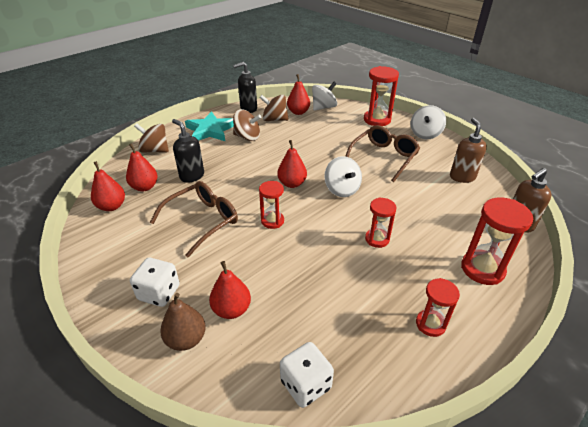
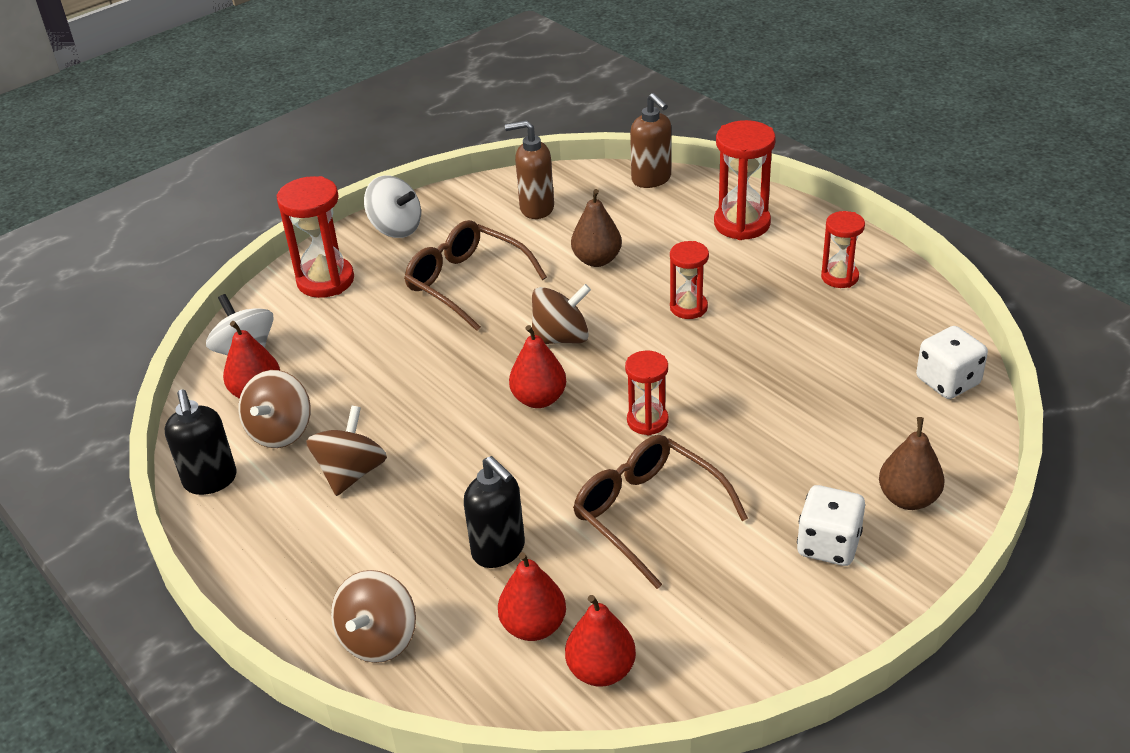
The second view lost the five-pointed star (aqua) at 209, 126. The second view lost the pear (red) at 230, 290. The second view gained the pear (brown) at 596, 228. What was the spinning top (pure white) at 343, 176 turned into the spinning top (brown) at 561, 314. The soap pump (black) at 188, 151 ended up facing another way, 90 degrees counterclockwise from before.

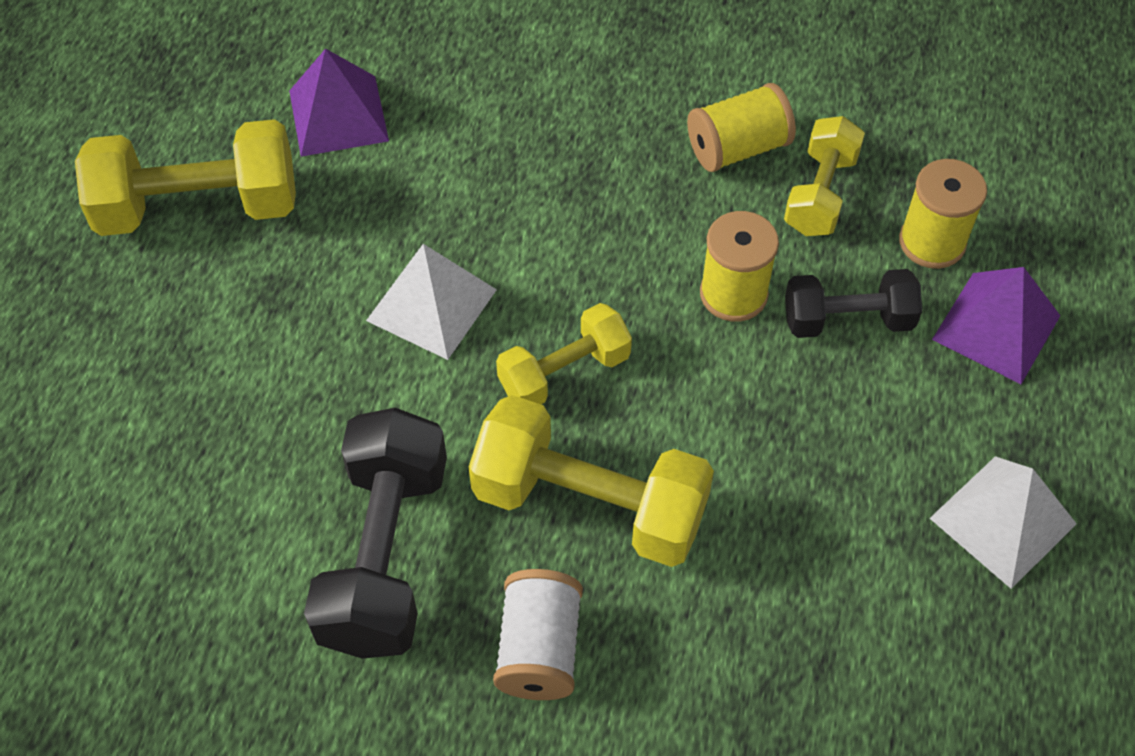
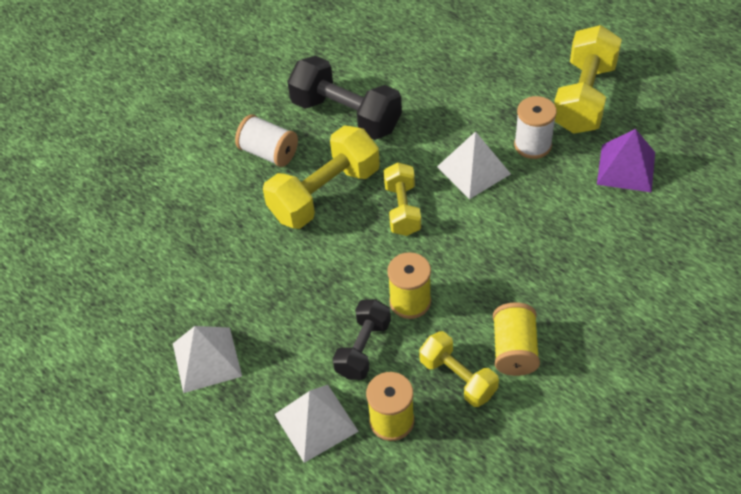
The second view gained the bobbin (pure white) at 535, 127. What was the solid pyramid (purple) at 996, 325 turned into the solid pyramid (pure white) at 316, 424.

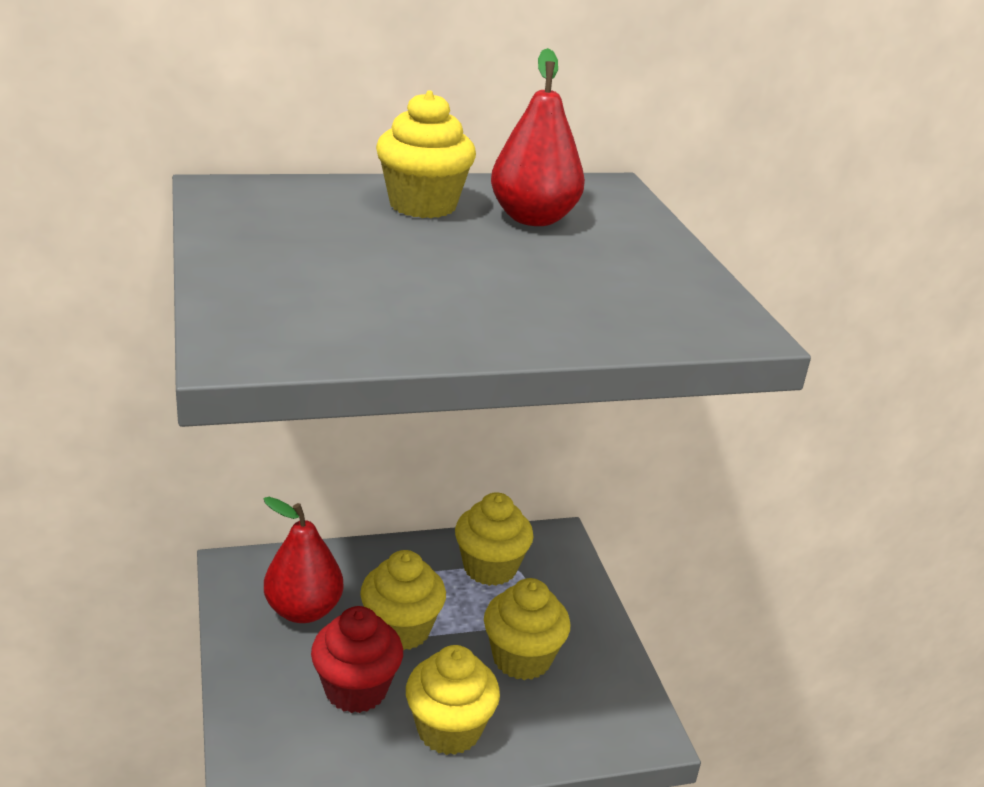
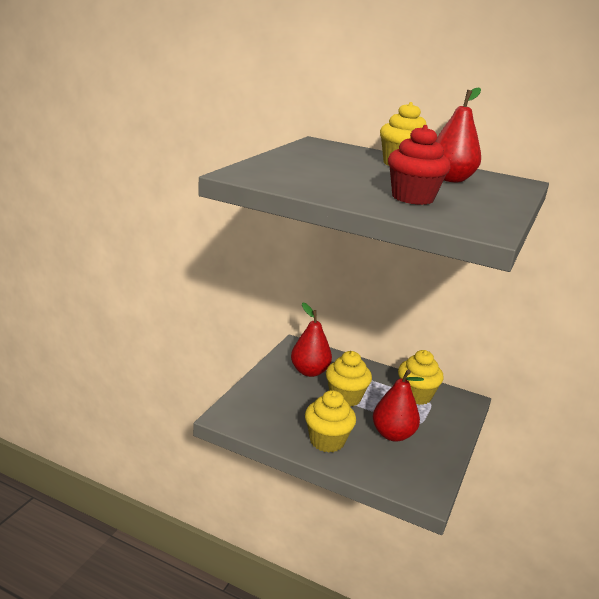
The cupcake (red) ended up elsewhere, having gone from 357, 659 to 419, 165. Where the cupcake (yellow) stood at 527, 629, the pear (red) came to stand at 398, 406.

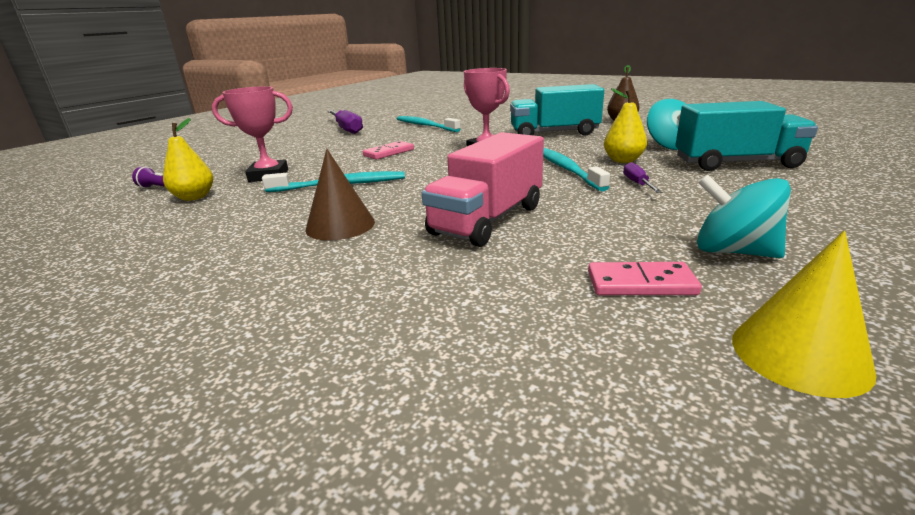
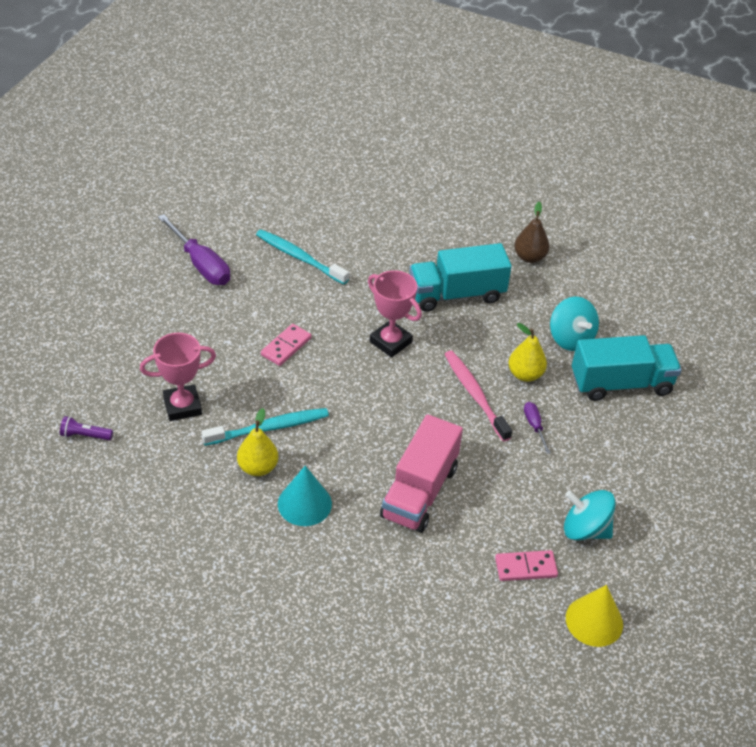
The pear (yellow) ended up elsewhere, having gone from 188, 159 to 258, 442. What was the cone (brown) at 340, 195 turned into the cone (aqua) at 305, 496. What was the toothbrush (aqua) at 576, 169 turned into the toothbrush (pink) at 478, 396.

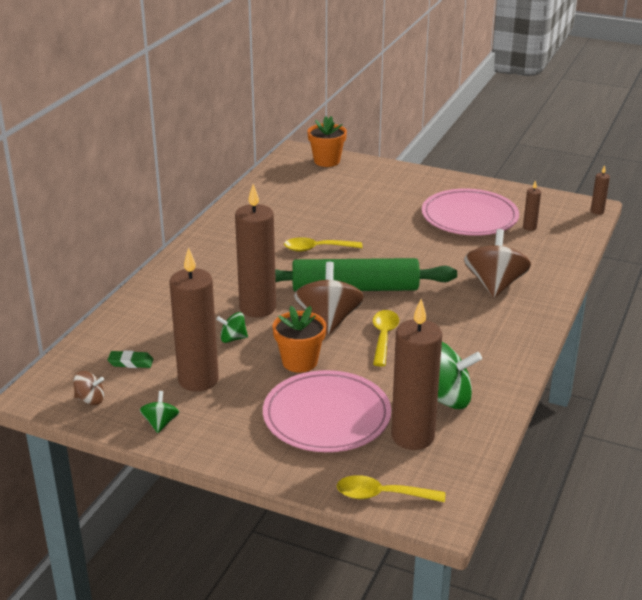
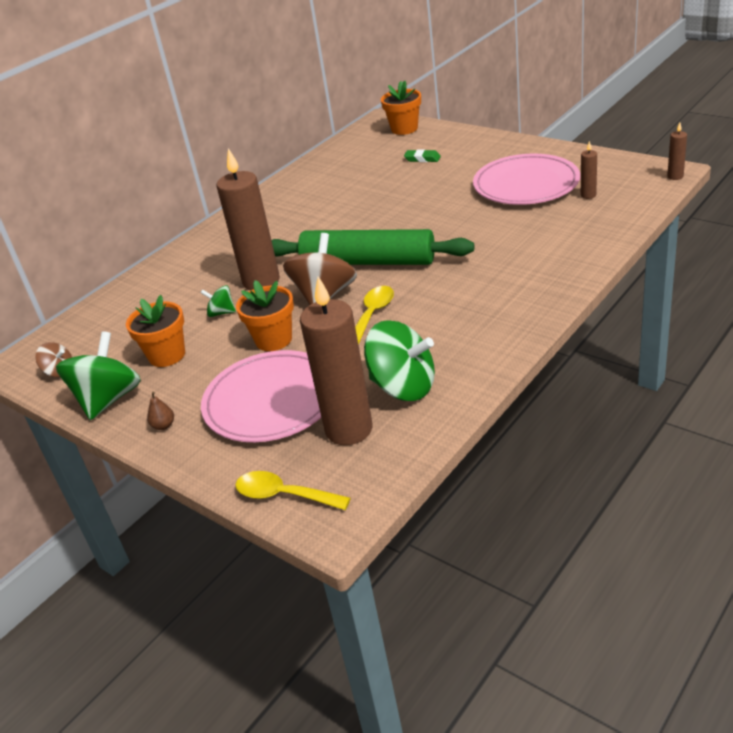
The second view lost the spoon (yellow) at 323, 244. The second view lost the spinning top (brown) at 497, 263. The second view gained the pear (brown) at 160, 411. The eraser (green) ended up elsewhere, having gone from 130, 359 to 422, 155. Where the wax candle (brown) stood at 194, 319, the flower pot (orange) came to stand at 155, 331. The size of the spinning top (green) at 159, 412 changed by a factor of 2.02.

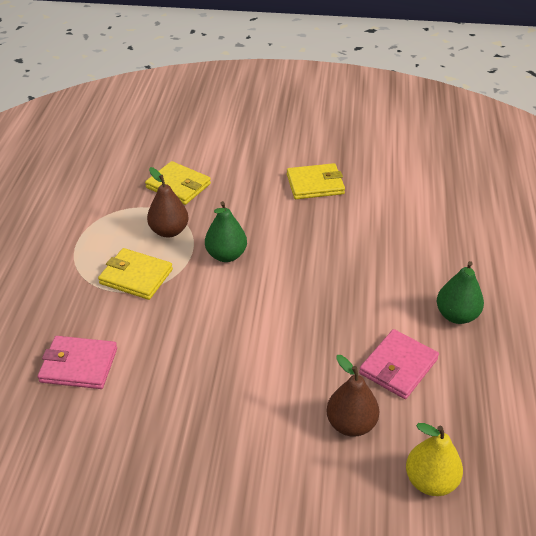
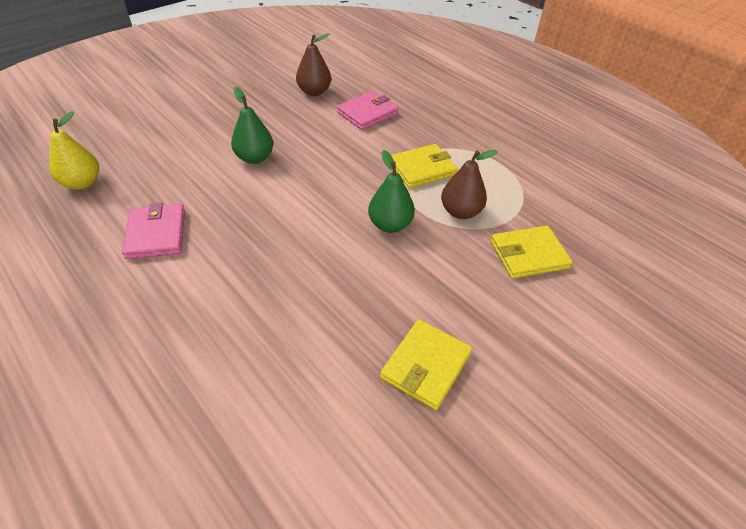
The pear (brown) ended up elsewhere, having gone from 352, 396 to 313, 64. The pear (green) ended up elsewhere, having gone from 460, 292 to 252, 125.

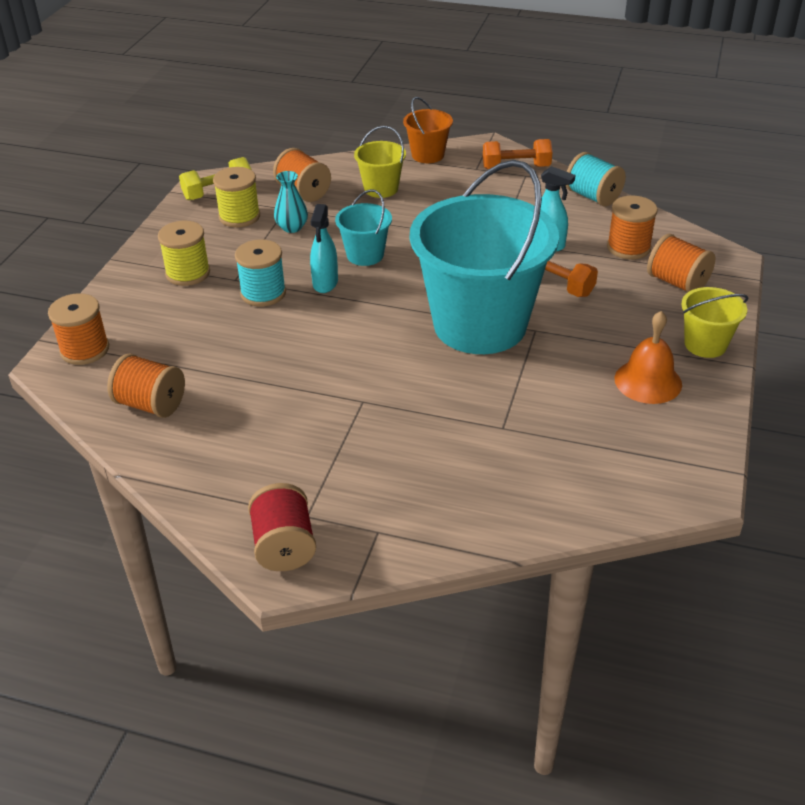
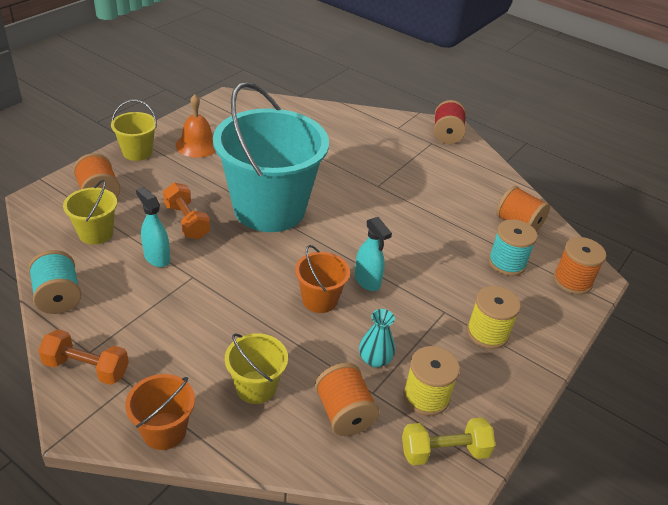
The bobbin (aqua) ended up elsewhere, having gone from 260, 272 to 512, 247. Where the bobbin (orange) stood at 632, 227, the bucket (yellow) came to stand at 90, 212. What was the bucket (aqua) at 363, 227 turned into the bucket (orange) at 322, 279. The spray bottle (aqua) at 324, 248 ended up facing another way, 120 degrees clockwise from before.

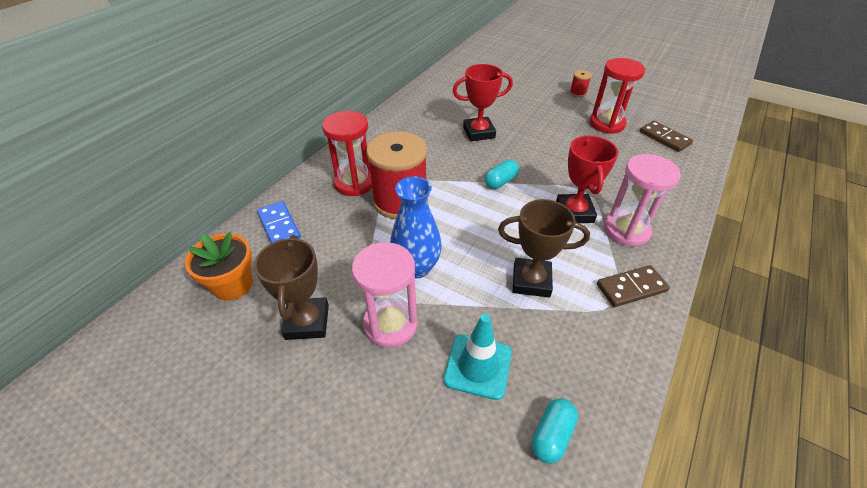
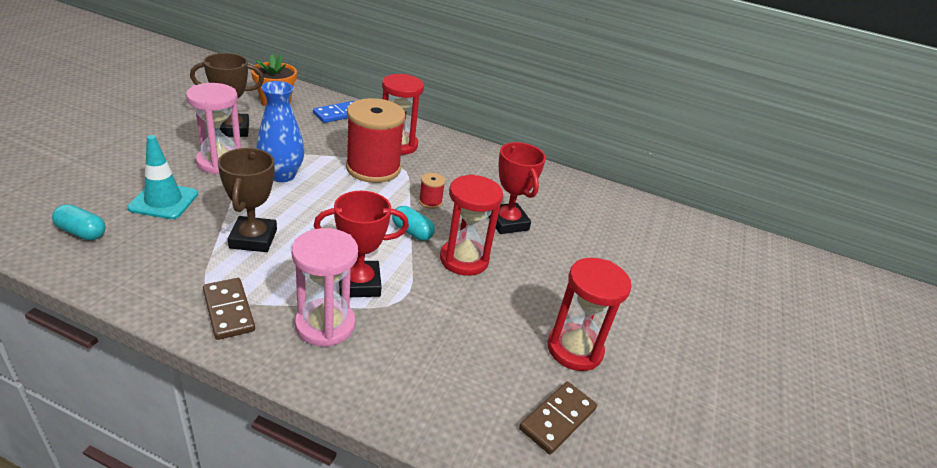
The second view gained the hourglass (red) at 471, 225. The bobbin (red) ended up elsewhere, having gone from 581, 83 to 432, 191.

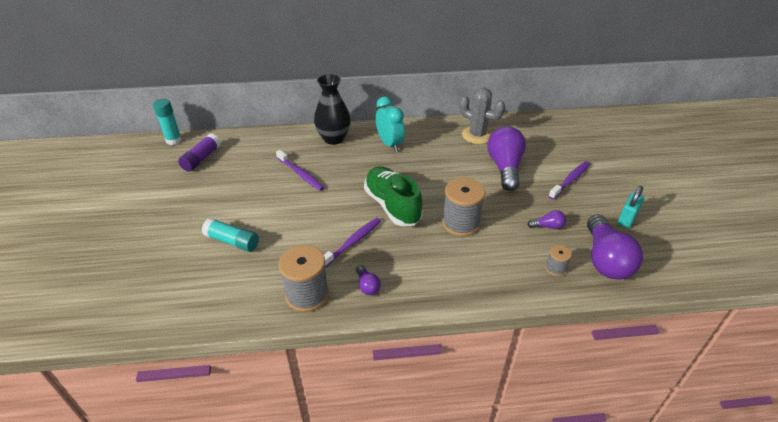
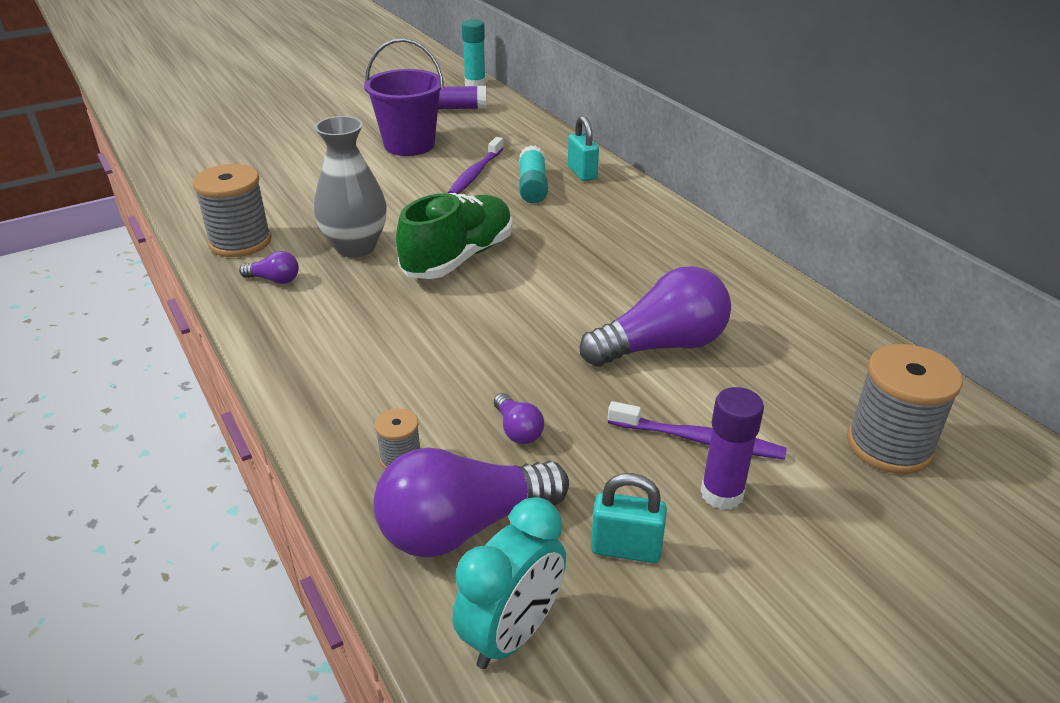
The second view lost the saguaro cactus (grey) at 482, 116. The second view gained the bucket (purple) at 404, 97. The second view gained the glue stick (purple) at 732, 448. The glue stick (aqua) ended up elsewhere, having gone from 230, 235 to 533, 174. The bedside clock (aqua) ended up elsewhere, having gone from 390, 124 to 509, 583. The bobbin (grey) ended up elsewhere, having gone from 463, 207 to 905, 409. Where the flower vase (black) stood at 332, 109, the padlock (aqua) came to stand at 583, 148. Where the toothbrush (purple) stood at 352, 243, the flower vase (grey) came to stand at 350, 186. The bulb (purple) at 368, 280 ended up facing another way, 120 degrees counterclockwise from before.

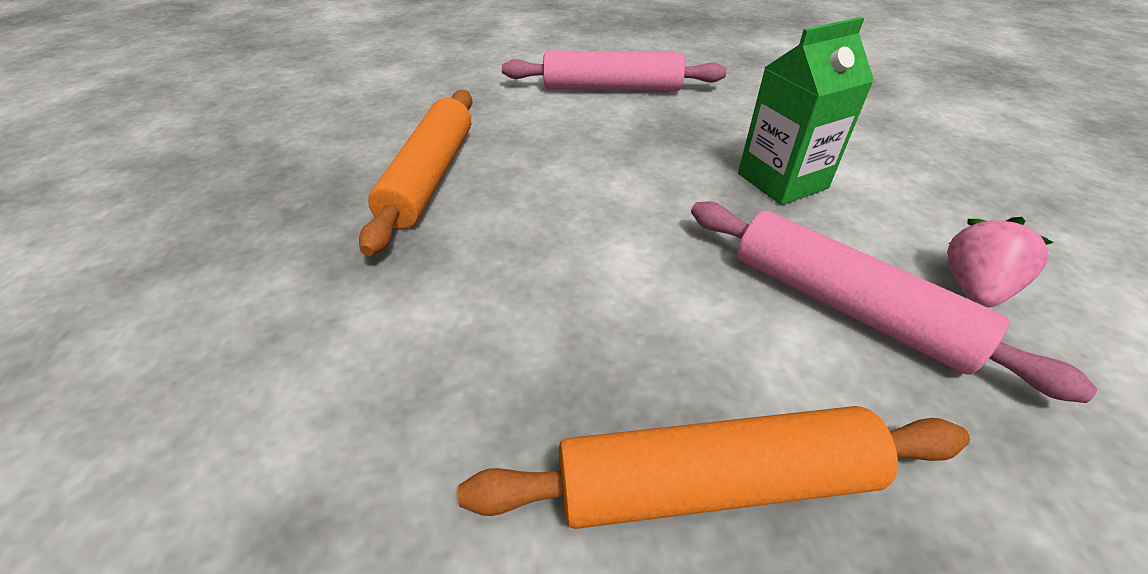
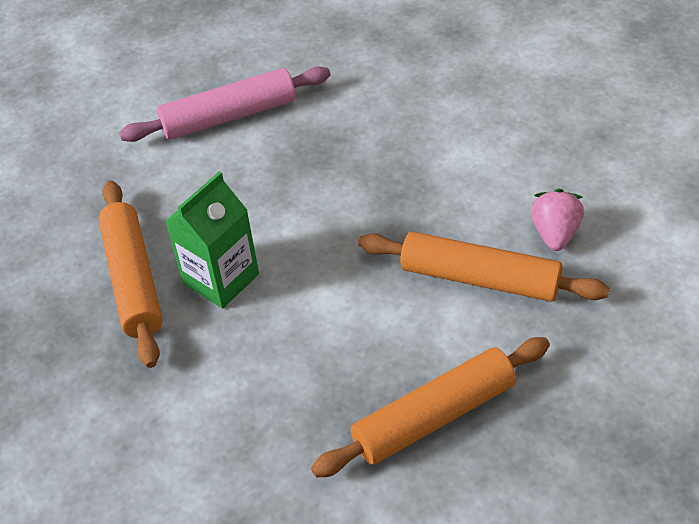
The juice carton (green) ended up elsewhere, having gone from 806, 111 to 212, 239. What was the dough roller (pink) at 894, 302 turned into the dough roller (orange) at 483, 266.

